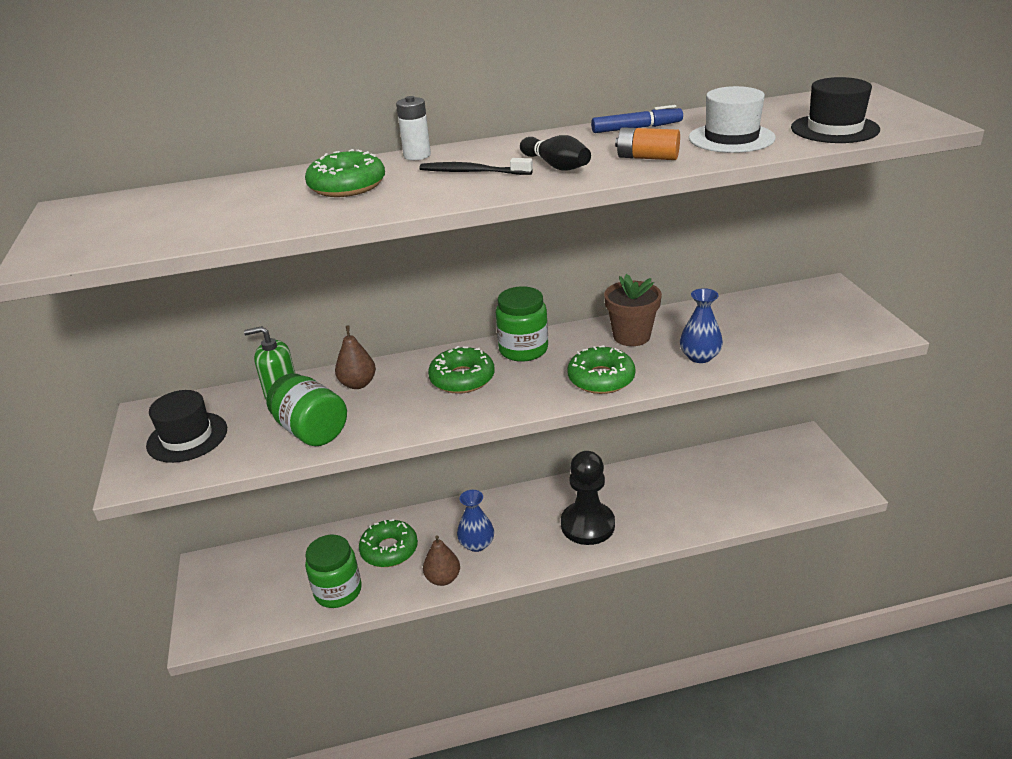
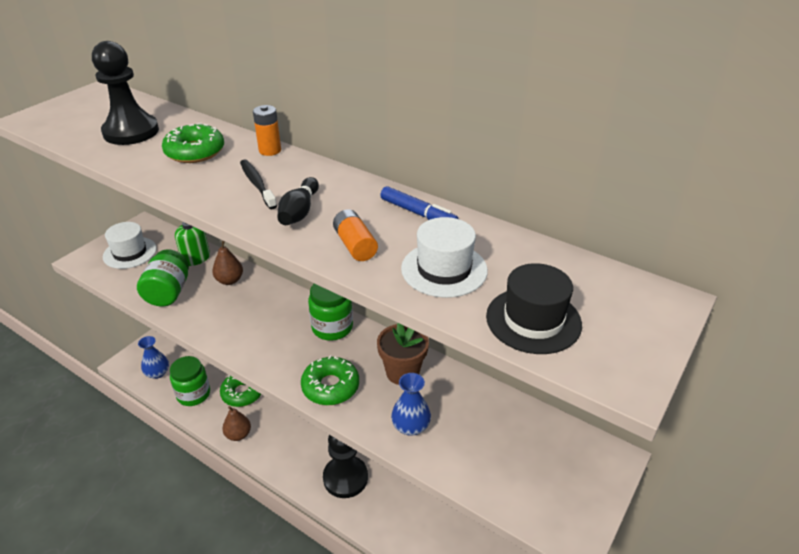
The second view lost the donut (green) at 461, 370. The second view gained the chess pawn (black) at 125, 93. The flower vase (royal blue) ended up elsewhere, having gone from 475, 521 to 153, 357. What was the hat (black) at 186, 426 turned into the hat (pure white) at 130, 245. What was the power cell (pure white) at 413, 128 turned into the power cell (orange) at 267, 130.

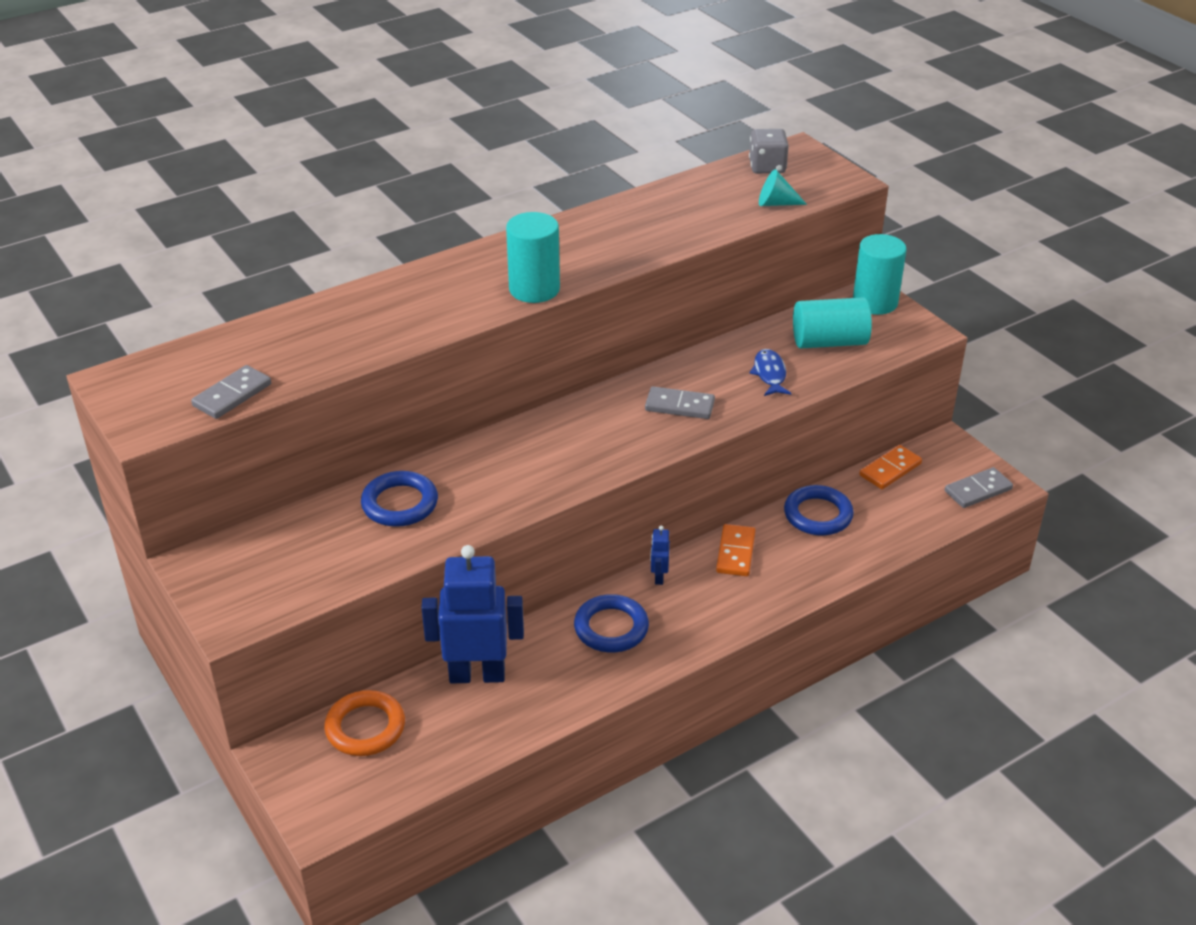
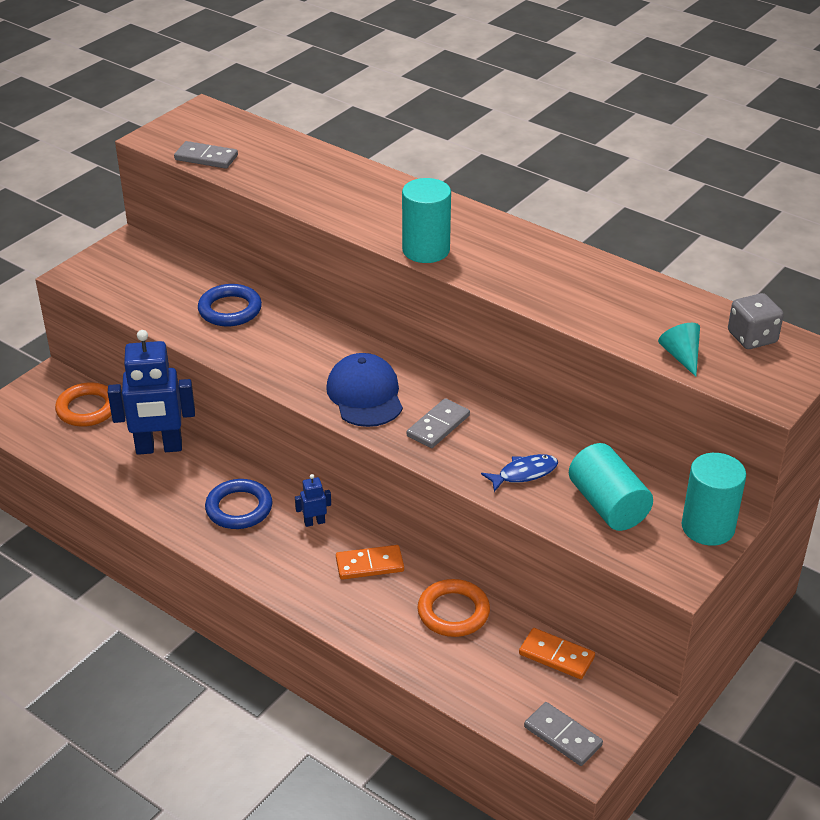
The second view gained the cap (royal blue) at 364, 390. What was the torus (royal blue) at 819, 510 turned into the torus (orange) at 454, 608. The robot figure (royal blue) at 472, 614 ended up facing another way, 105 degrees clockwise from before. The domino piece (grey) at 680, 402 ended up facing another way, 45 degrees clockwise from before.

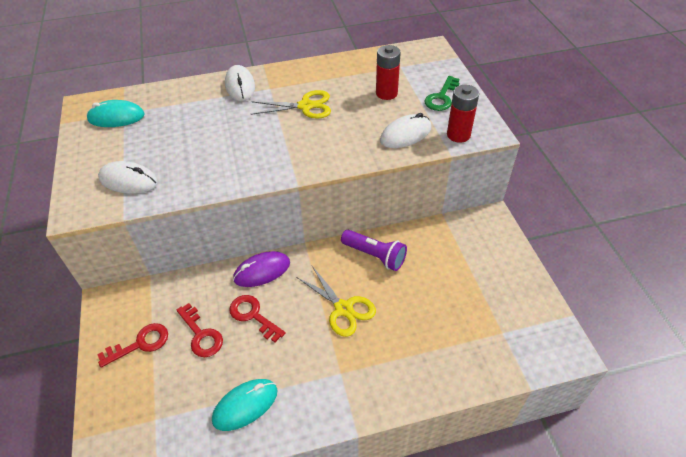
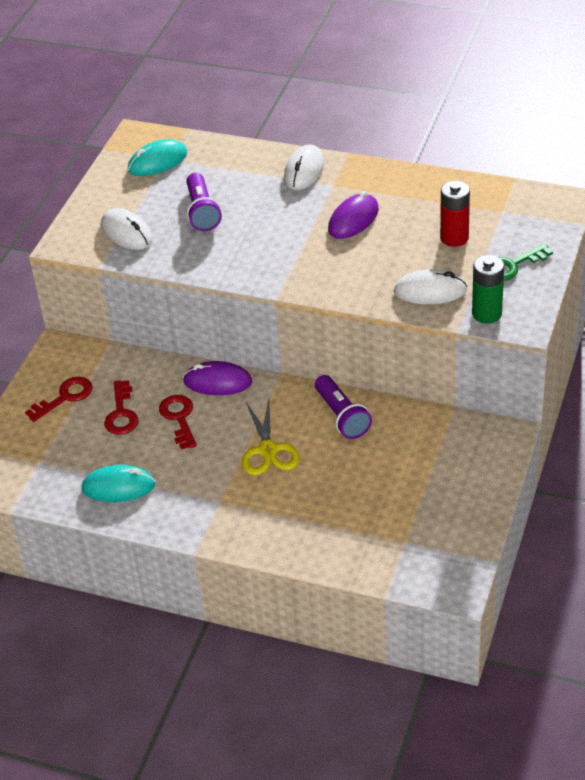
The second view gained the flashlight (purple) at 204, 202. Where the scissors (yellow) stood at 291, 104, the computer mouse (purple) came to stand at 353, 215. What was the power cell (red) at 463, 114 turned into the power cell (green) at 488, 289. The computer mouse (aqua) at 115, 113 ended up facing another way, 60 degrees counterclockwise from before. The key (red) at 132, 345 ended up facing another way, 45 degrees counterclockwise from before.

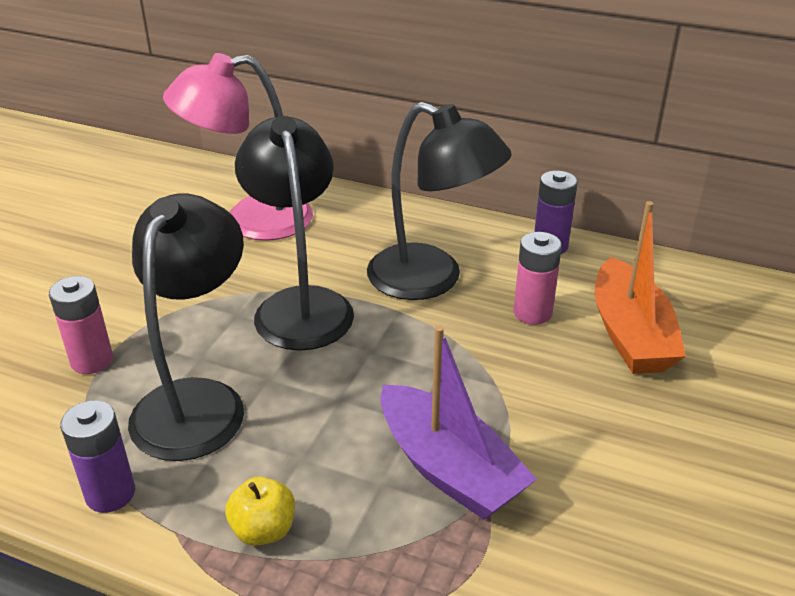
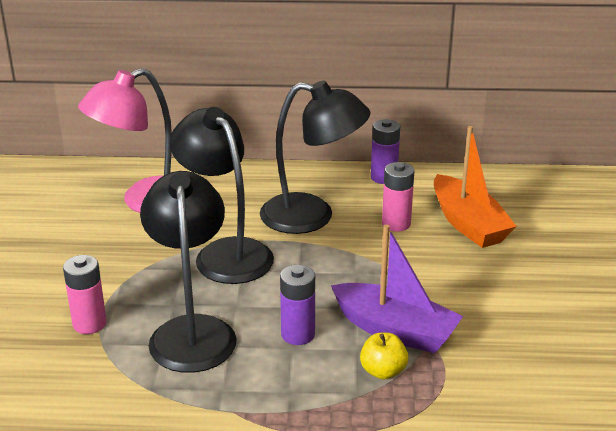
The power cell (purple) ended up elsewhere, having gone from 97, 457 to 297, 305. The apple fruit (yellow) ended up elsewhere, having gone from 260, 511 to 384, 356.

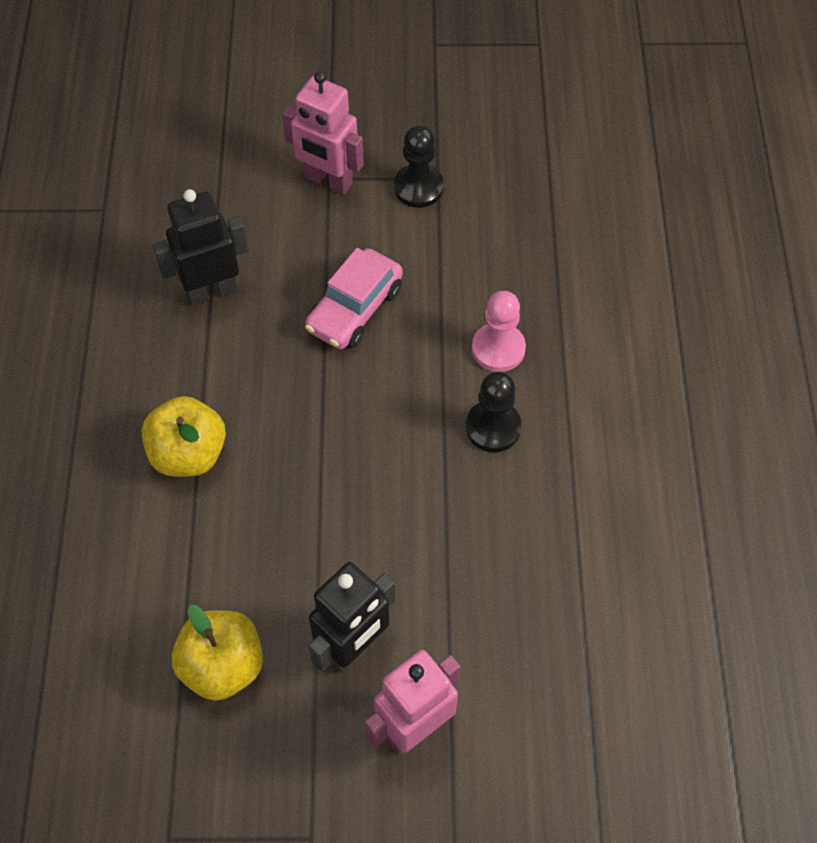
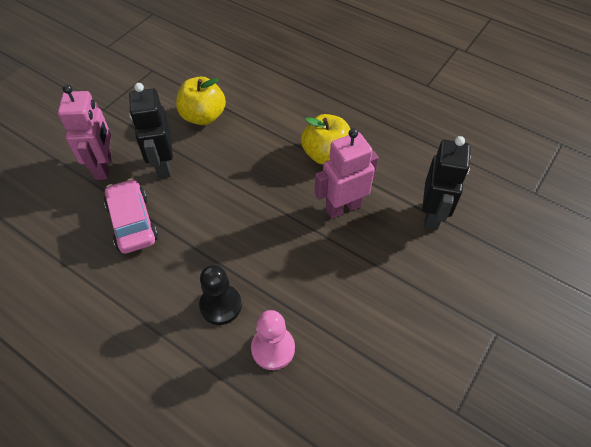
The second view lost the chess pawn (black) at 419, 166. The robot figure (pink) ended up elsewhere, having gone from 323, 133 to 347, 173. The automobile (pink) ended up elsewhere, having gone from 354, 298 to 131, 216.

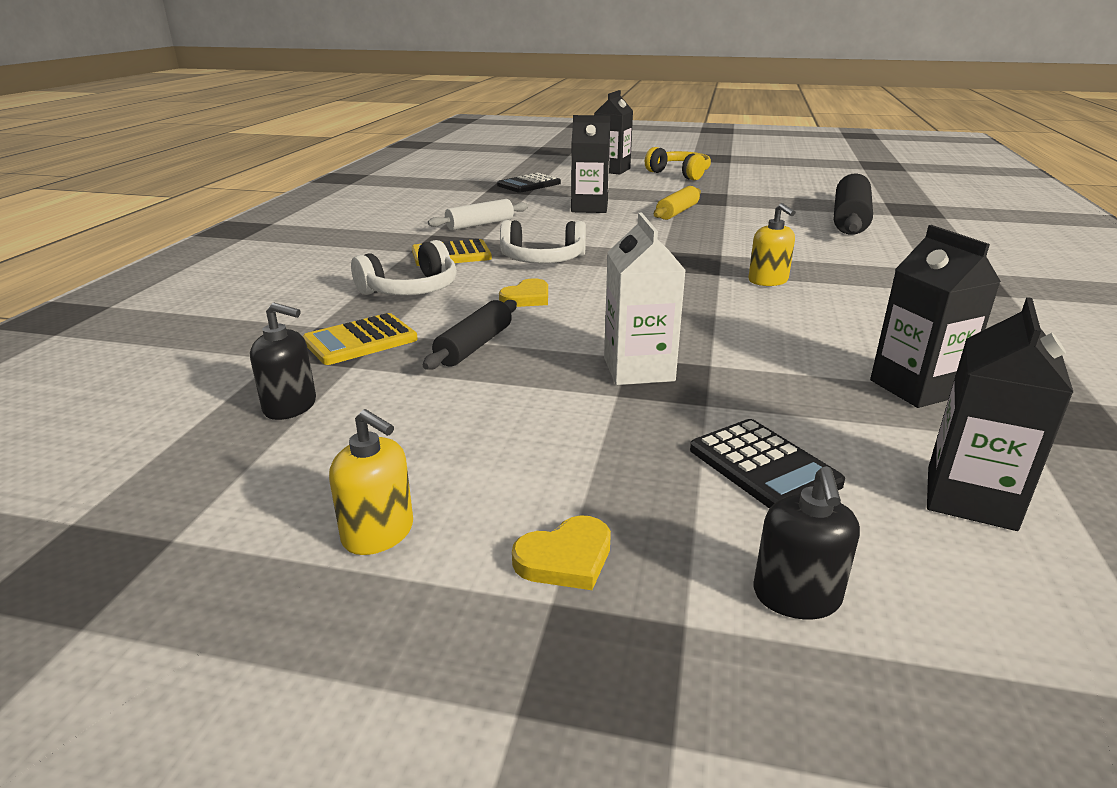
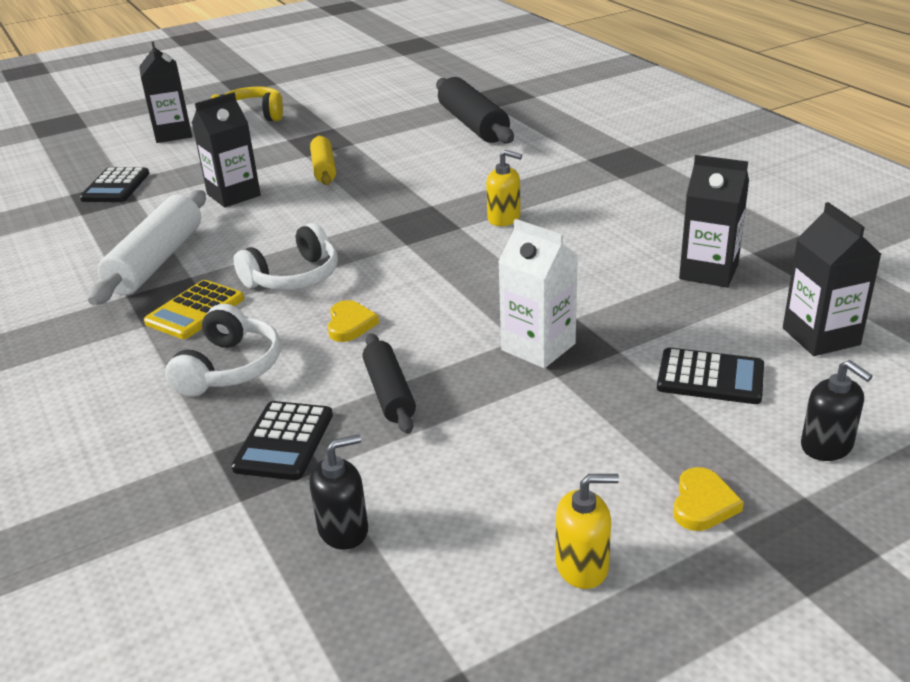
What was the calculator (yellow) at 360, 339 turned into the calculator (black) at 282, 440. The size of the dough roller (pure white) at 478, 214 changed by a factor of 1.66.

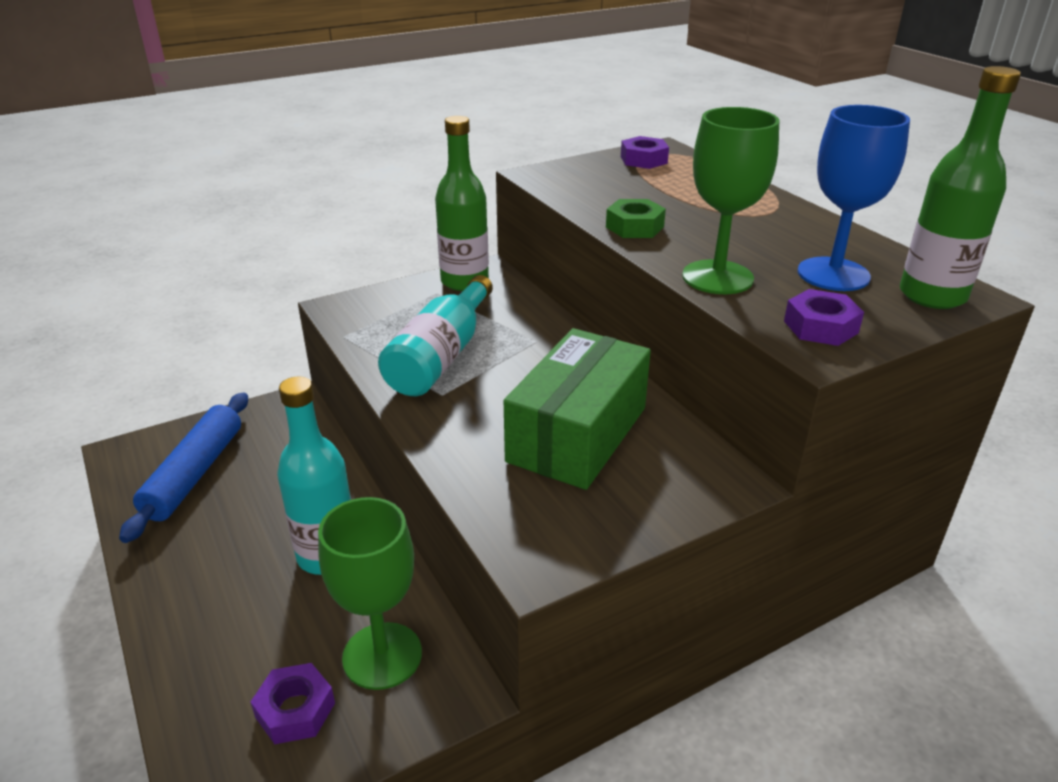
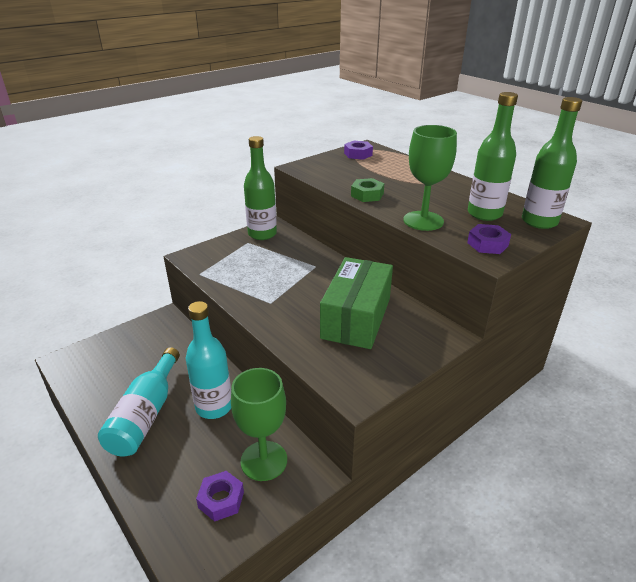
The second view lost the dough roller (royal blue) at 183, 467. The flask (aqua) ended up elsewhere, having gone from 435, 335 to 139, 401. Where the goblet (royal blue) stood at 854, 198, the flask (green) came to stand at 493, 156.

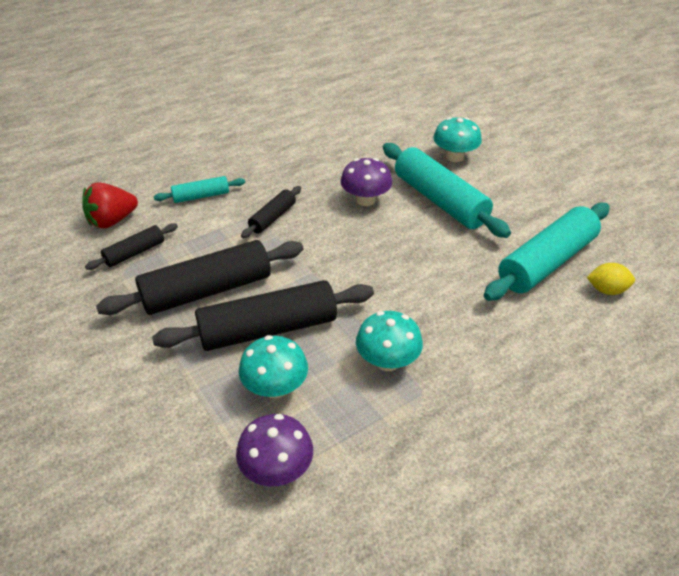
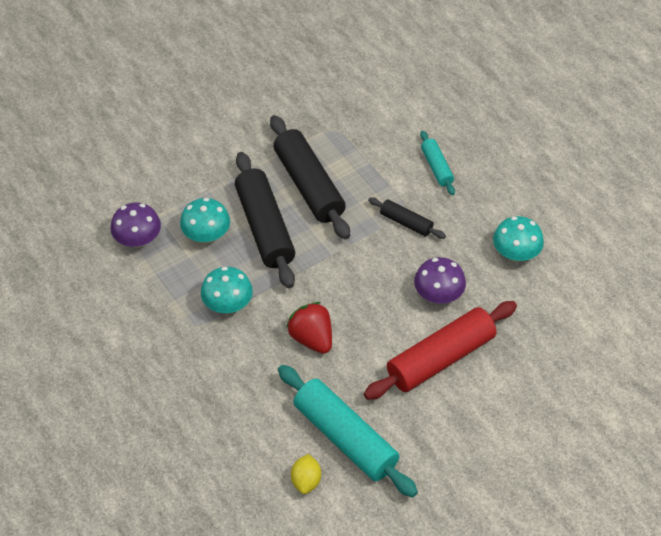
The second view lost the dough roller (black) at 131, 246. The berry (red) ended up elsewhere, having gone from 110, 205 to 309, 328. The fungus (aqua) ended up elsewhere, having gone from 457, 139 to 518, 239. What was the dough roller (aqua) at 447, 190 turned into the dough roller (red) at 440, 350.

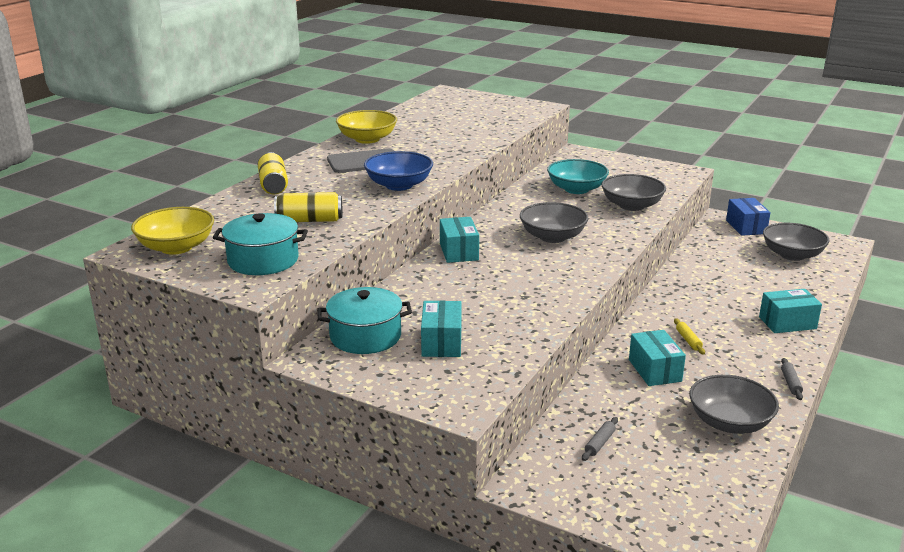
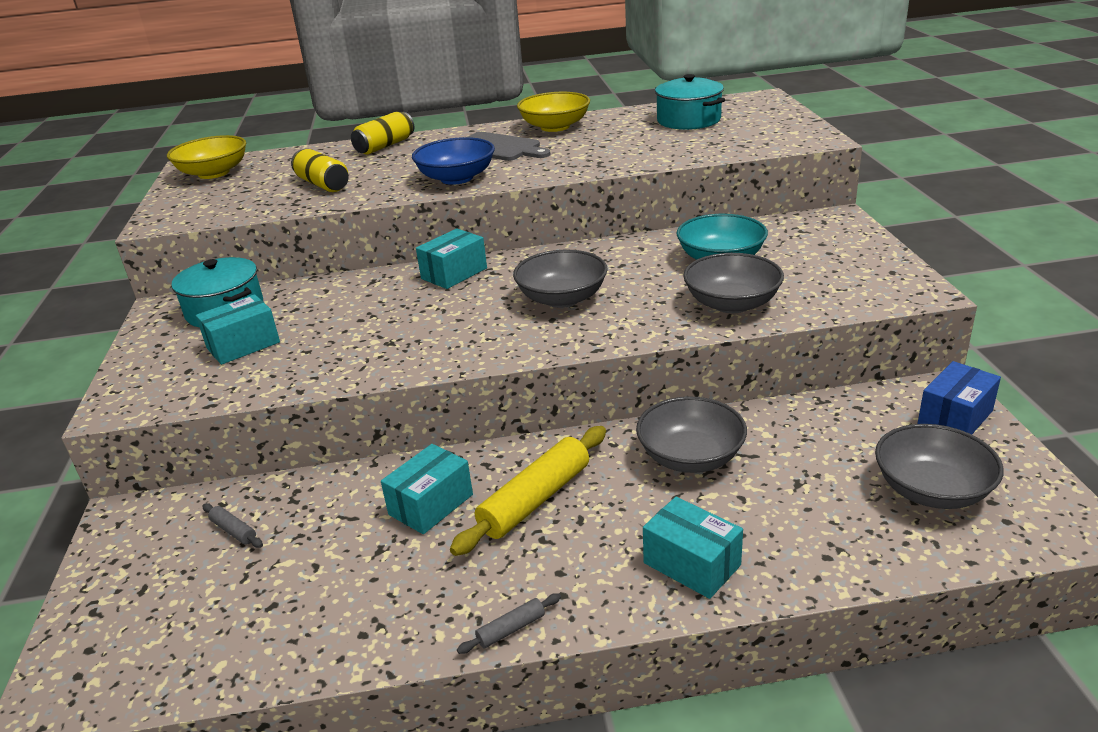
The pot (aqua) ended up elsewhere, having gone from 260, 244 to 690, 102. The deep dish (grey) ended up elsewhere, having gone from 734, 404 to 691, 434. The dough roller (grey) at 600, 439 ended up facing another way, 45 degrees clockwise from before. The size of the dough roller (yellow) at 689, 336 changed by a factor of 2.24.

